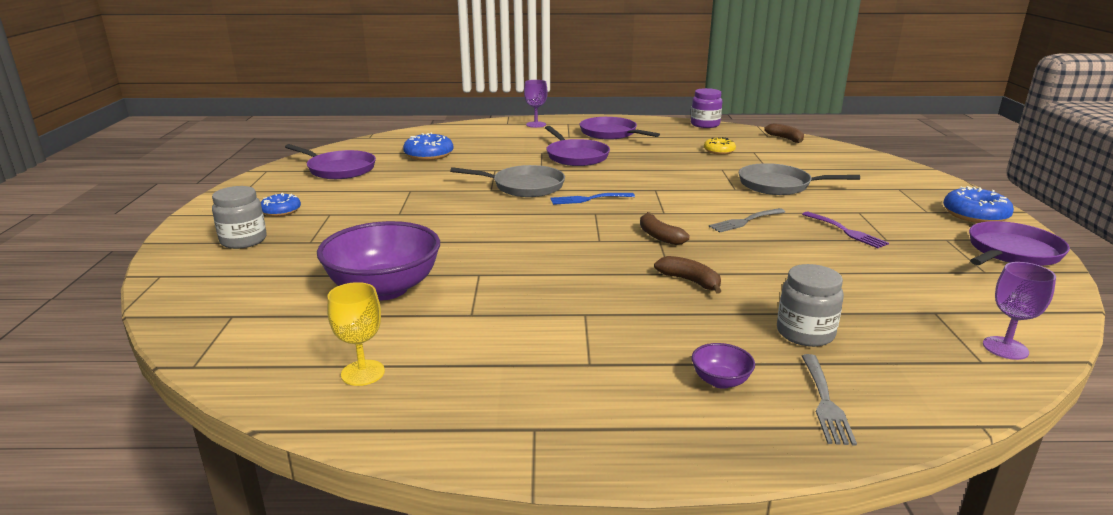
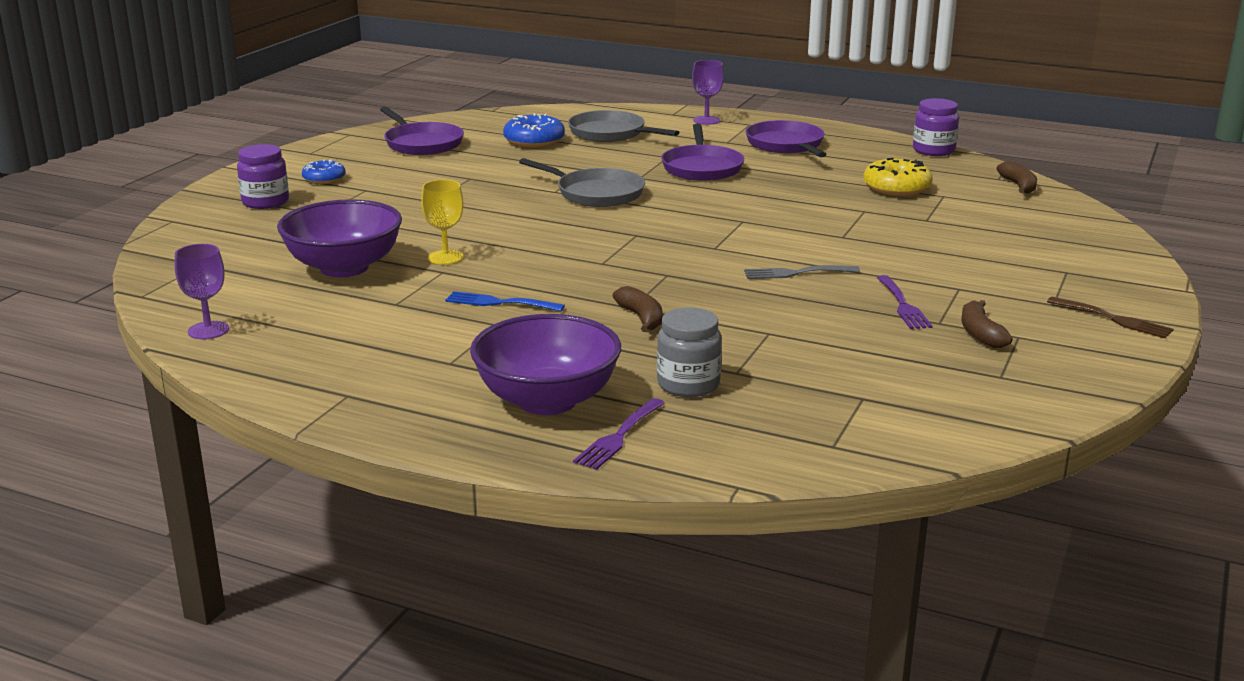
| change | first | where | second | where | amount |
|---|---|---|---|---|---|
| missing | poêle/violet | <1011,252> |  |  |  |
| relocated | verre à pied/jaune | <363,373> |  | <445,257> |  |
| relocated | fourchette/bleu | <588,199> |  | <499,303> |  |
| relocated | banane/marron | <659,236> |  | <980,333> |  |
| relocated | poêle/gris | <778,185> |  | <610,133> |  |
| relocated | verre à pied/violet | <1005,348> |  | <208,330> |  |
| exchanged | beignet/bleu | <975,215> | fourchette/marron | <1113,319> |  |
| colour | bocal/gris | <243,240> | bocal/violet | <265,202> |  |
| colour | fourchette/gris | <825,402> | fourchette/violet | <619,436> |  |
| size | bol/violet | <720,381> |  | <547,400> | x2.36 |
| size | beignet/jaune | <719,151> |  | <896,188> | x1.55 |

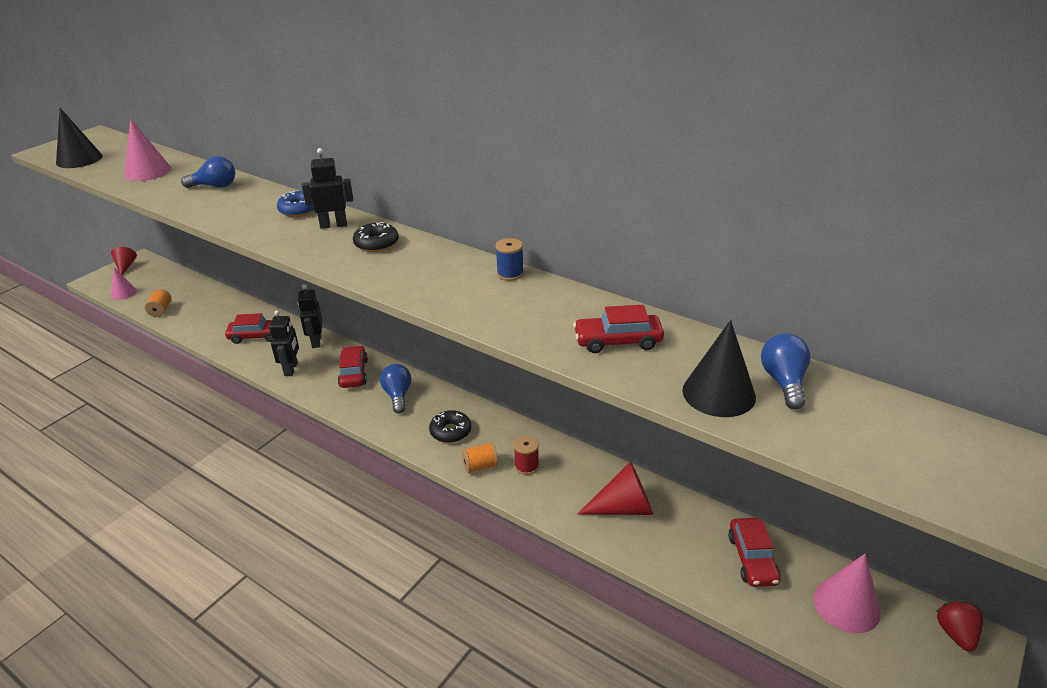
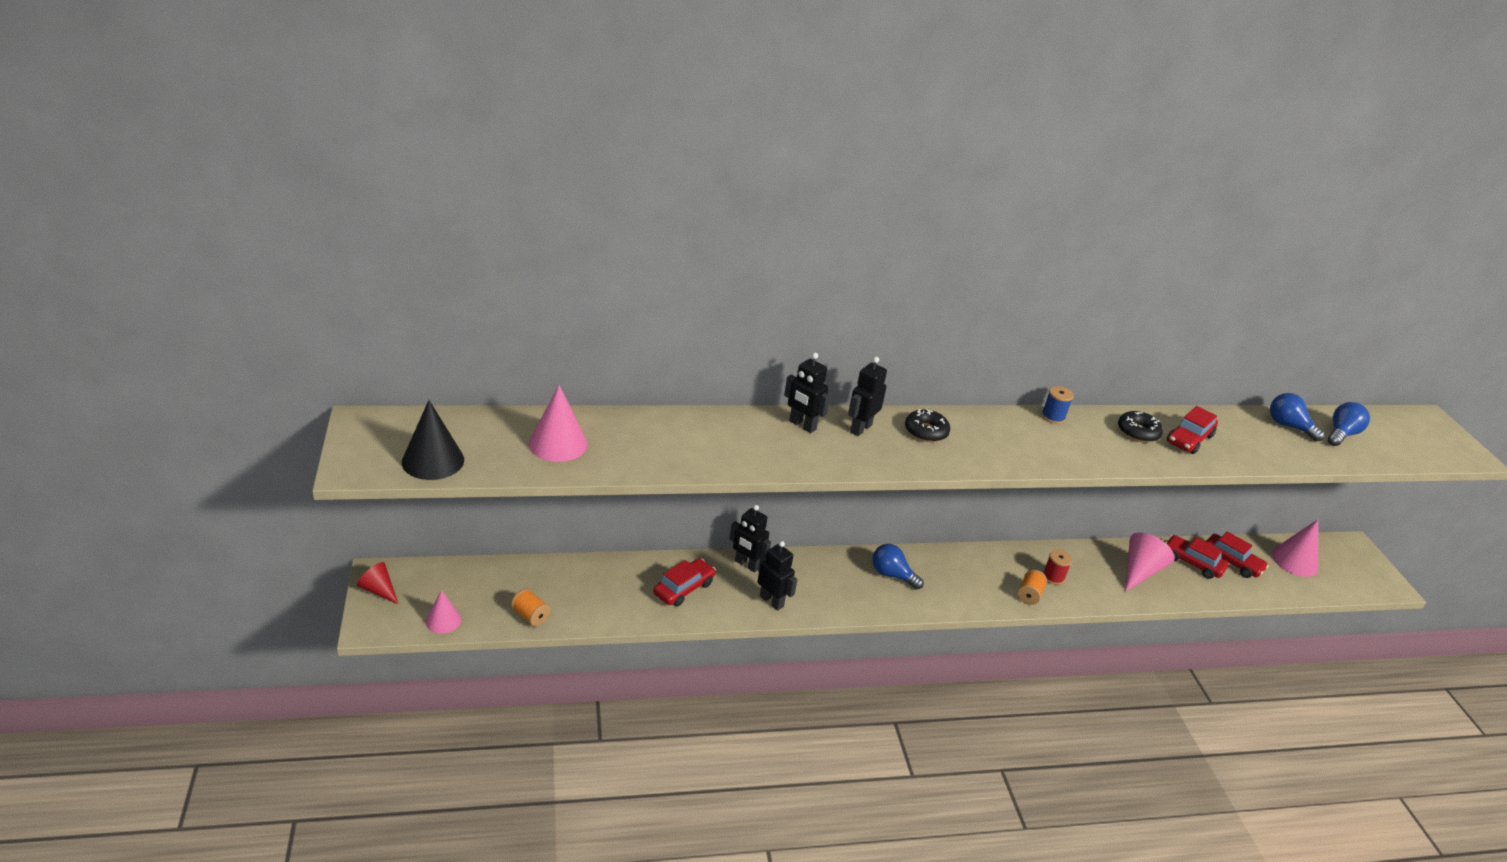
| change | first | where | second | where | amount |
|---|---|---|---|---|---|
| missing | cône/noir | <718,393> |  |  |  |
| missing | fraise/rouge | <956,634> |  |  |  |
| relocated | ampoule/bleu | <215,186> |  | <1341,434> |  |
| relocated | voiture/rouge | <354,373> |  | <1192,562> |  |
| relocated | beignet/noir | <450,431> |  | <1138,432> |  |
| exchanged | beignet/bleu | <299,210> | robot/noir | <802,425> |  |
| colour | cône/rouge | <624,508> | cône/rose | <1140,571> |  |

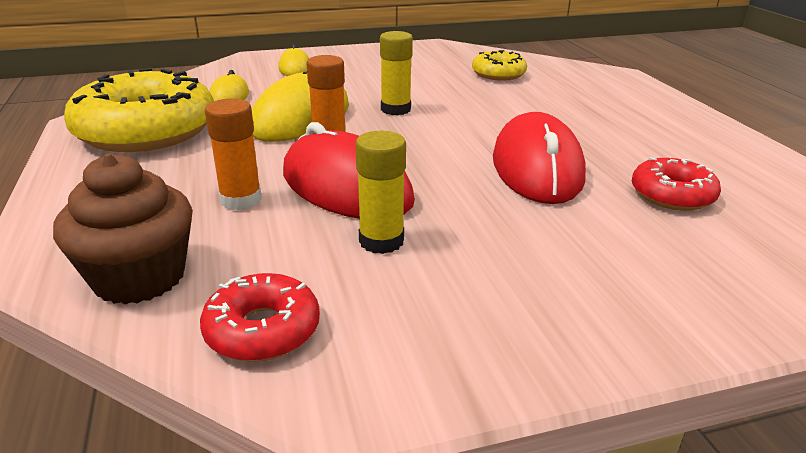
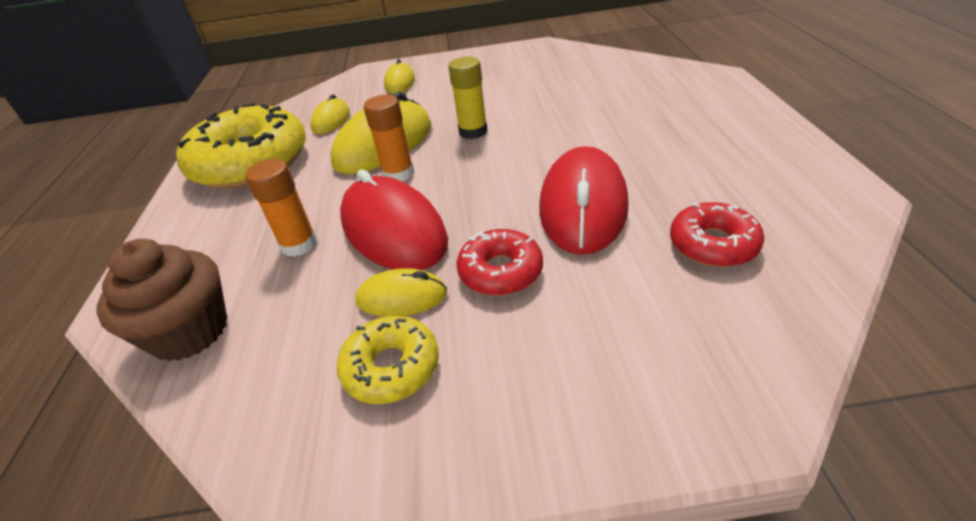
| change | first | where | second | where | amount |
|---|---|---|---|---|---|
| relocated | beignet/rouge | <262,330> |  | <500,271> |  |
| relocated | beignet/jaune | <498,74> |  | <391,367> |  |
| exchanged | bâton de colle/jaune | <381,241> | souris/jaune | <402,297> |  |

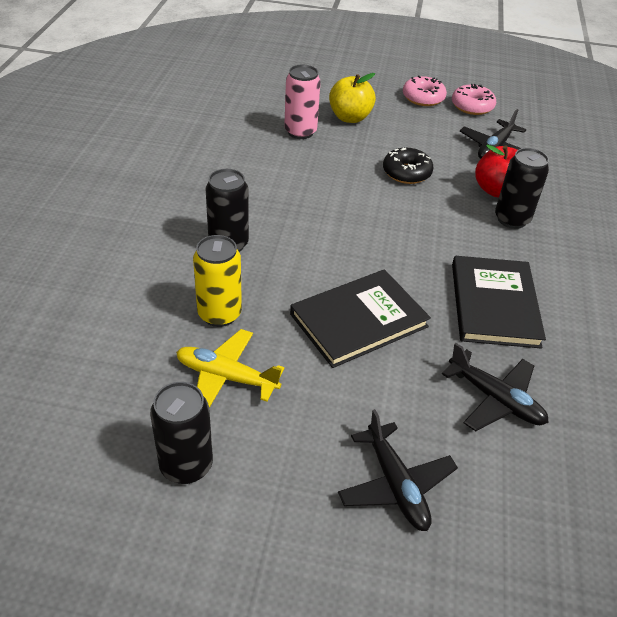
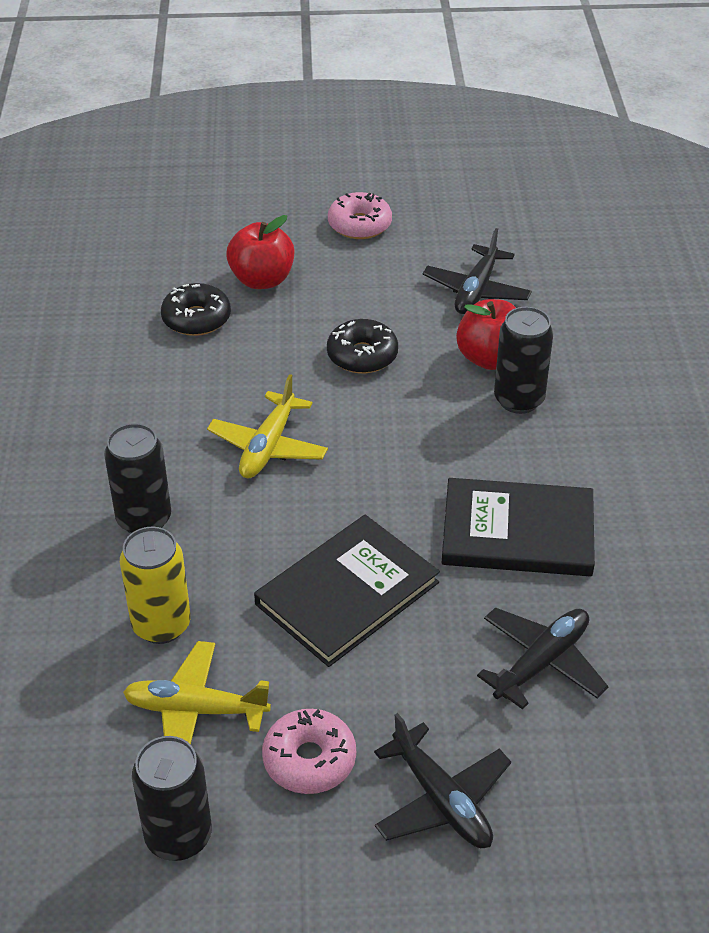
| change | first | where | second | where | amount |
|---|---|---|---|---|---|
| appeared |  |  | avion/jaune | <268,446> |  |
| relocated | beignet/rose | <472,106> |  | <309,760> |  |
| exchanged | canette/rose | <300,132> | beignet/noir | <196,319> |  |
| colour | pomme/jaune | <350,117> | pomme/rouge | <262,280> |  |
| spun | avion/noir | <495,399> |  | <541,662> | 75 degrees counterclockwise |
| spun | livre/noir | <494,304> |  | <517,532> | 75 degrees counterclockwise |

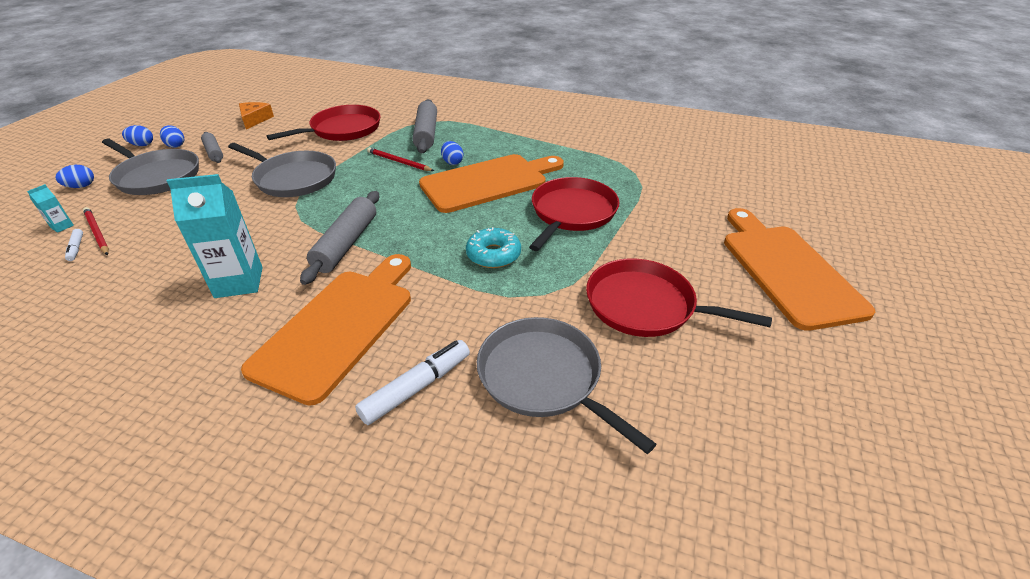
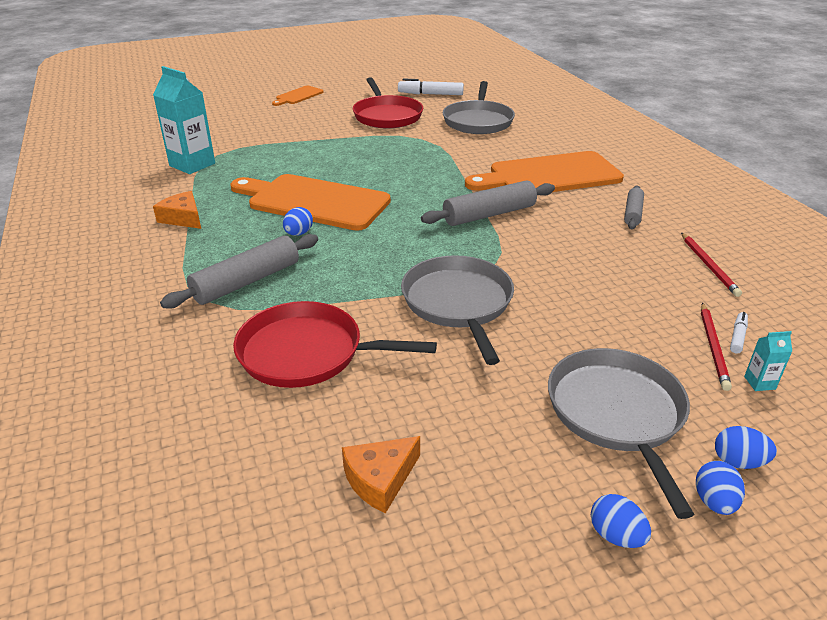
| change | first | where | second | where | amount |
|---|---|---|---|---|---|
| missing | beignet/turquoise | <493,255> |  |  |  |
| missing | poêle/rouge | <572,213> |  |  |  |
| appeared |  |  | fromage/orange | <183,218> |  |
| relocated | œuf/bleu | <176,145> |  | <714,502> |  |
| relocated | brique de lait/turquoise | <239,282> |  | <192,165> |  |
| relocated | rouleau à pâtisserie/gris | <214,152> |  | <633,213> |  |
| relocated | feutre/blanc | <416,388> |  | <431,94> |  |
| relocated | crayon/rouge | <399,162> |  | <709,266> |  |
| size | planche à découper/orange | <787,270> |  | <298,96> | x0.48 |

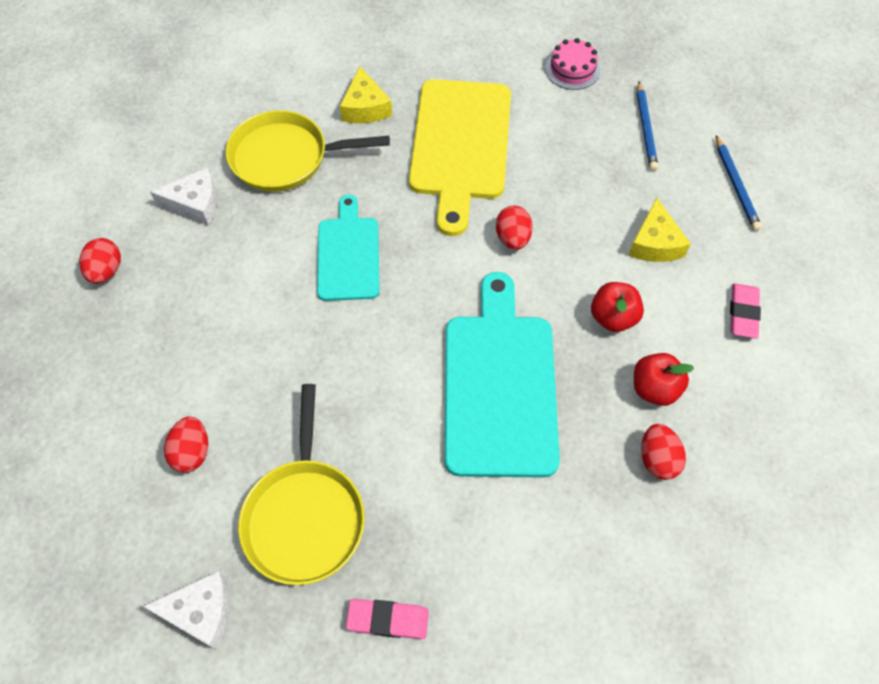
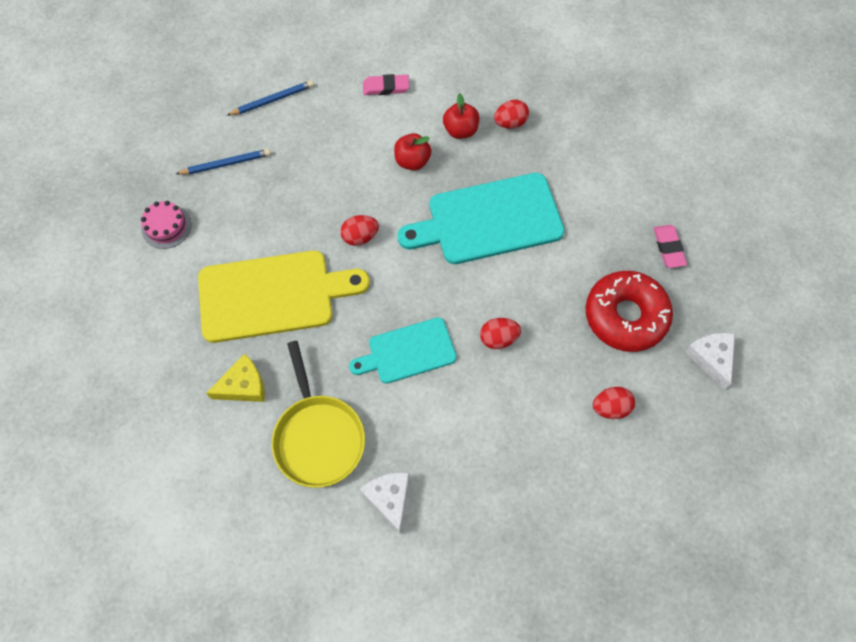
| change | first | where | second | where | amount |
|---|---|---|---|---|---|
| missing | fromage/jaune | <655,243> |  |  |  |
| relocated | œuf/rouge | <106,271> |  | <498,338> |  |
| exchanged | poêle/jaune | <304,516> | beignet/rouge | <625,316> |  |

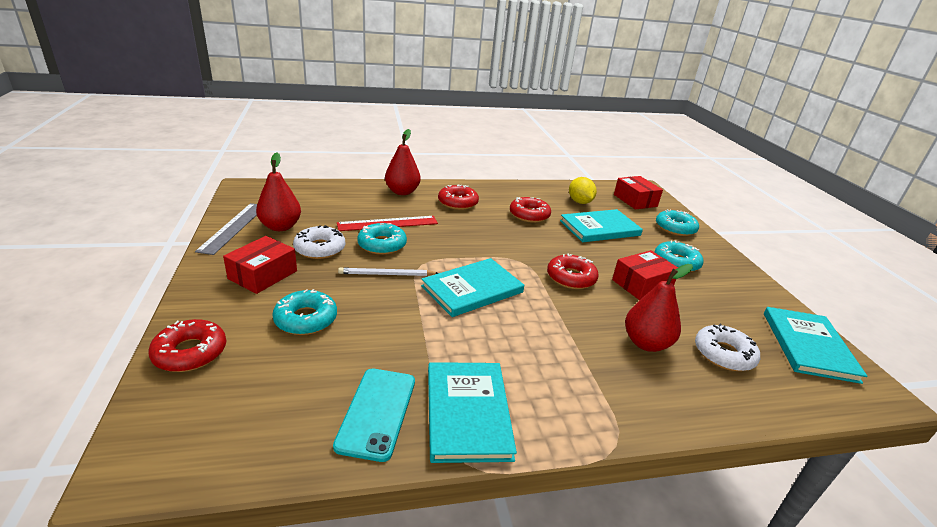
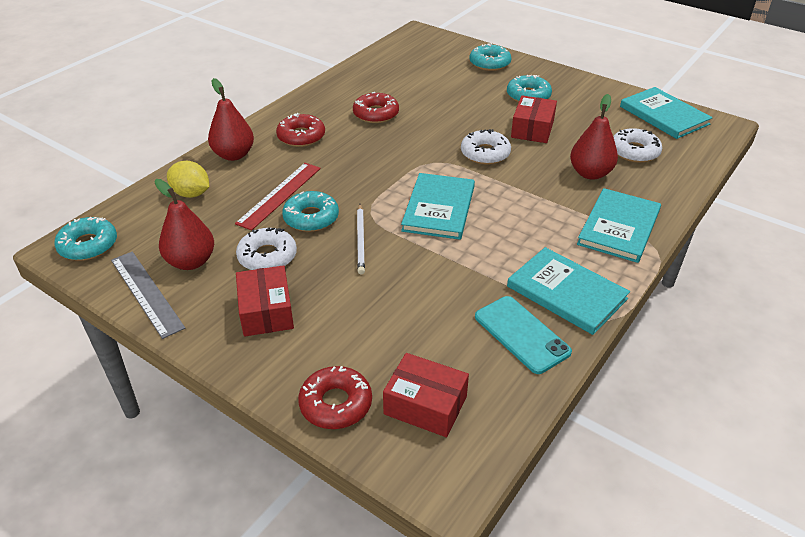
| change | first | where | second | where | amount |
|---|---|---|---|---|---|
| relocated | beignet/turquoise | <306,319> |  | <88,245> |  |
| relocated | livre/turquoise | <600,228> |  | <619,227> |  |
| relocated | citron/jaune | <579,202> |  | <191,194> |  |
| relocated | boîte/rouge | <635,200> |  | <425,405> |  |
| colour | beignet/rouge | <571,278> | beignet/blanc | <485,153> |  |
| spun | crayon/blanc | <386,274> |  | <361,240> | 45 degrees counterclockwise |

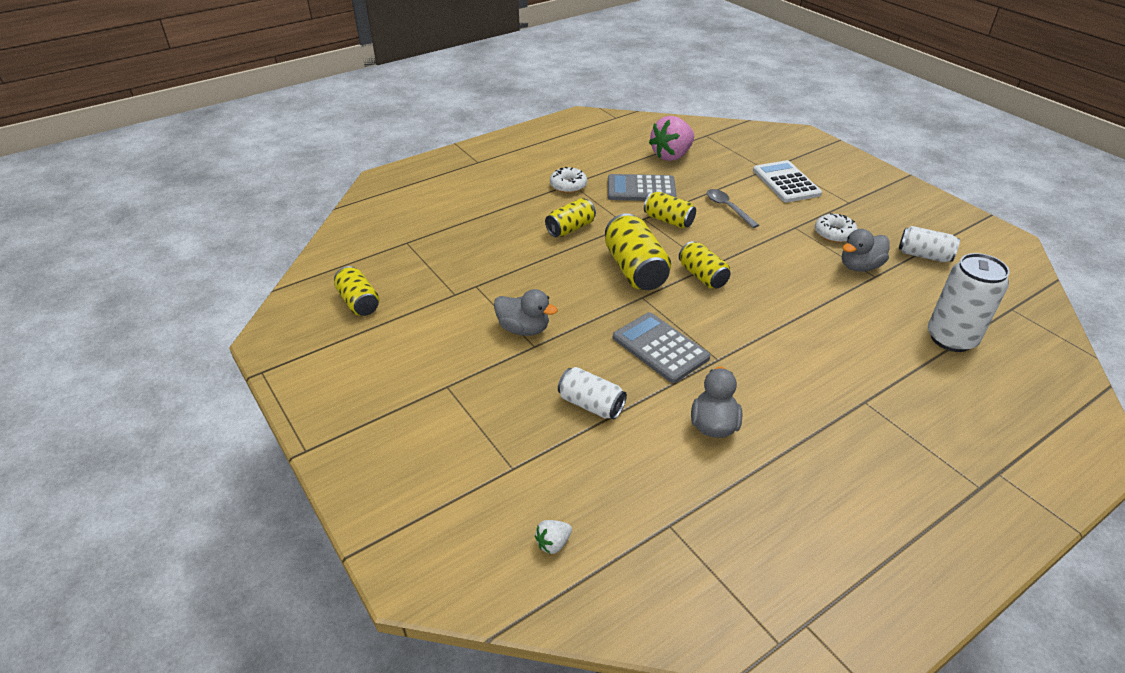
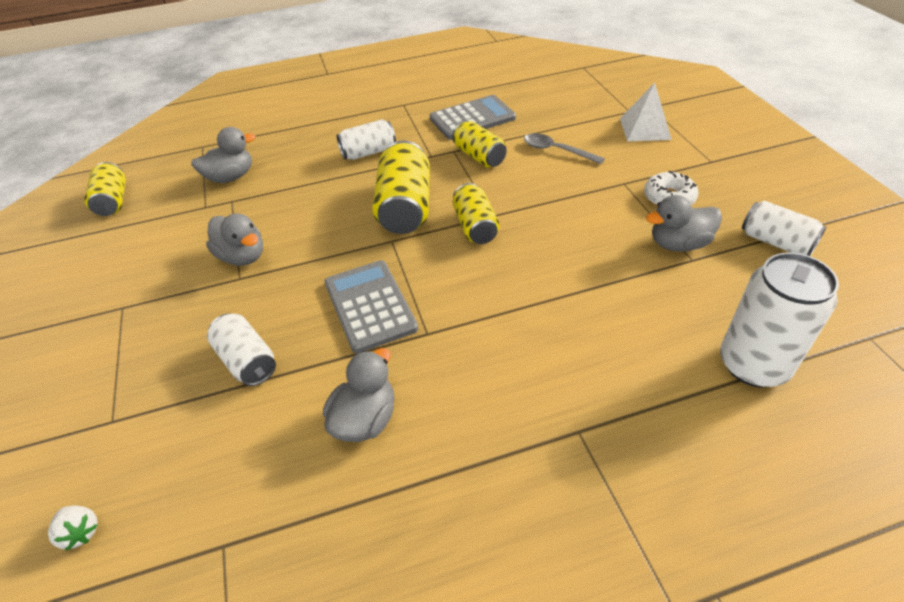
| change | first | where | second | where | amount |
|---|---|---|---|---|---|
| missing | beignet/blanc | <568,186> |  |  |  |
| missing | fraise/rose | <671,155> |  |  |  |
| appeared |  |  | canard/gris | <231,177> |  |
| exchanged | calculatrice/blanc | <786,182> | pyramide/blanc | <645,129> |  |
| colour | canette/jaune | <570,228> | canette/blanc | <368,152> |  |
| spun | fraise/blanc | <553,543> |  | <81,532> | 120 degrees counterclockwise |
| spun | calculatrice/gris | <641,189> |  | <472,118> | 135 degrees clockwise |
| spun | cuillère/gris | <727,208> |  | <556,150> | 45 degrees counterclockwise |

